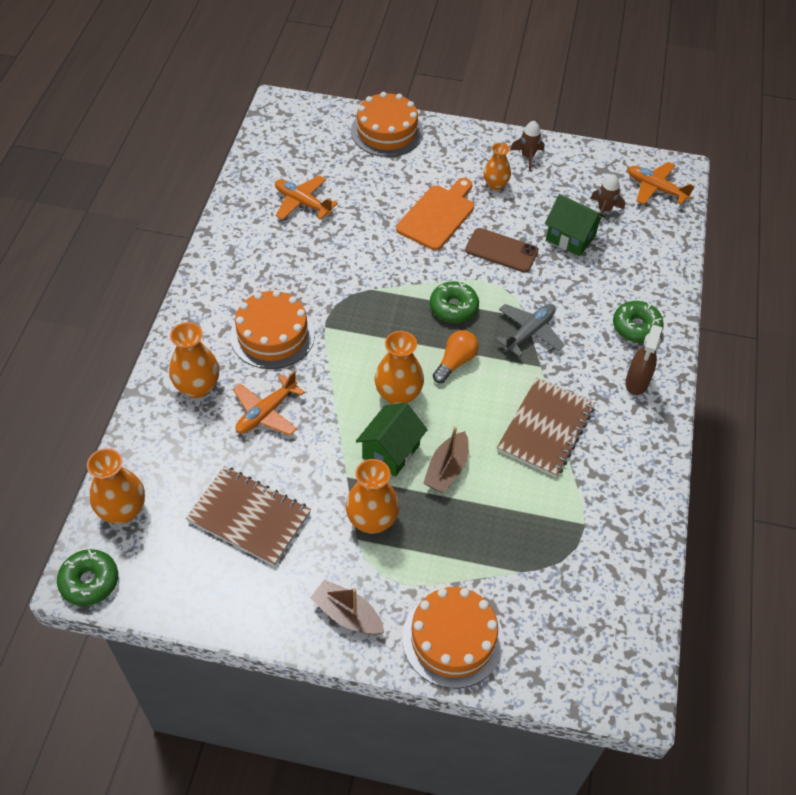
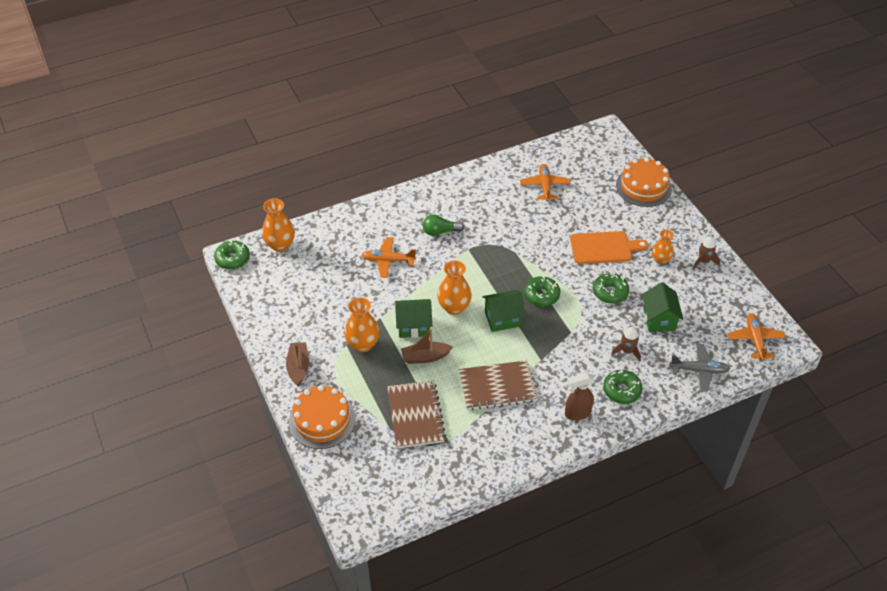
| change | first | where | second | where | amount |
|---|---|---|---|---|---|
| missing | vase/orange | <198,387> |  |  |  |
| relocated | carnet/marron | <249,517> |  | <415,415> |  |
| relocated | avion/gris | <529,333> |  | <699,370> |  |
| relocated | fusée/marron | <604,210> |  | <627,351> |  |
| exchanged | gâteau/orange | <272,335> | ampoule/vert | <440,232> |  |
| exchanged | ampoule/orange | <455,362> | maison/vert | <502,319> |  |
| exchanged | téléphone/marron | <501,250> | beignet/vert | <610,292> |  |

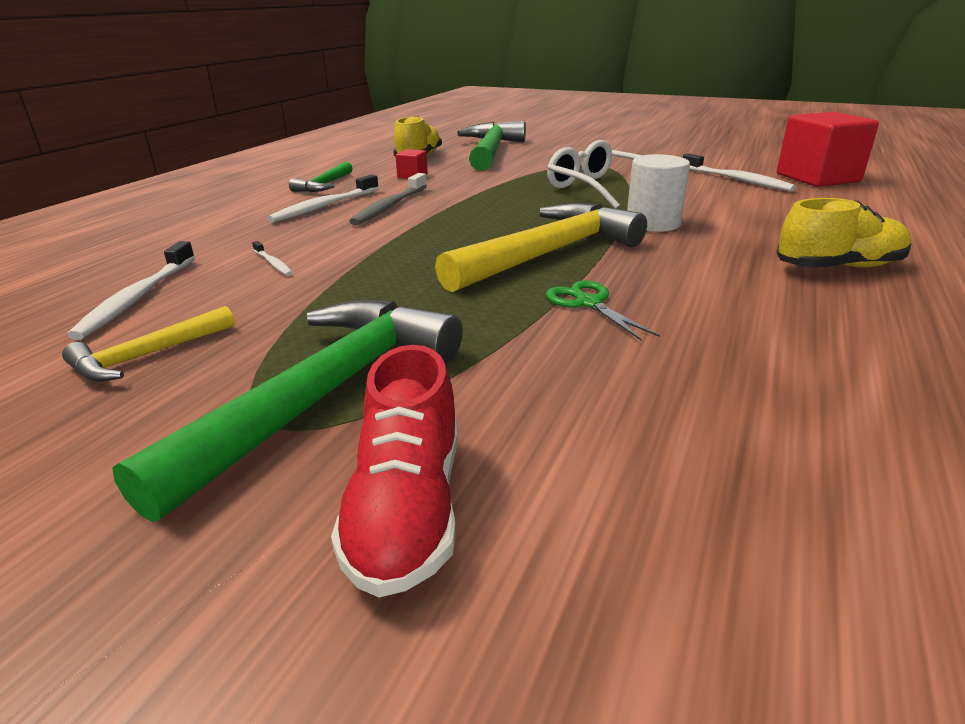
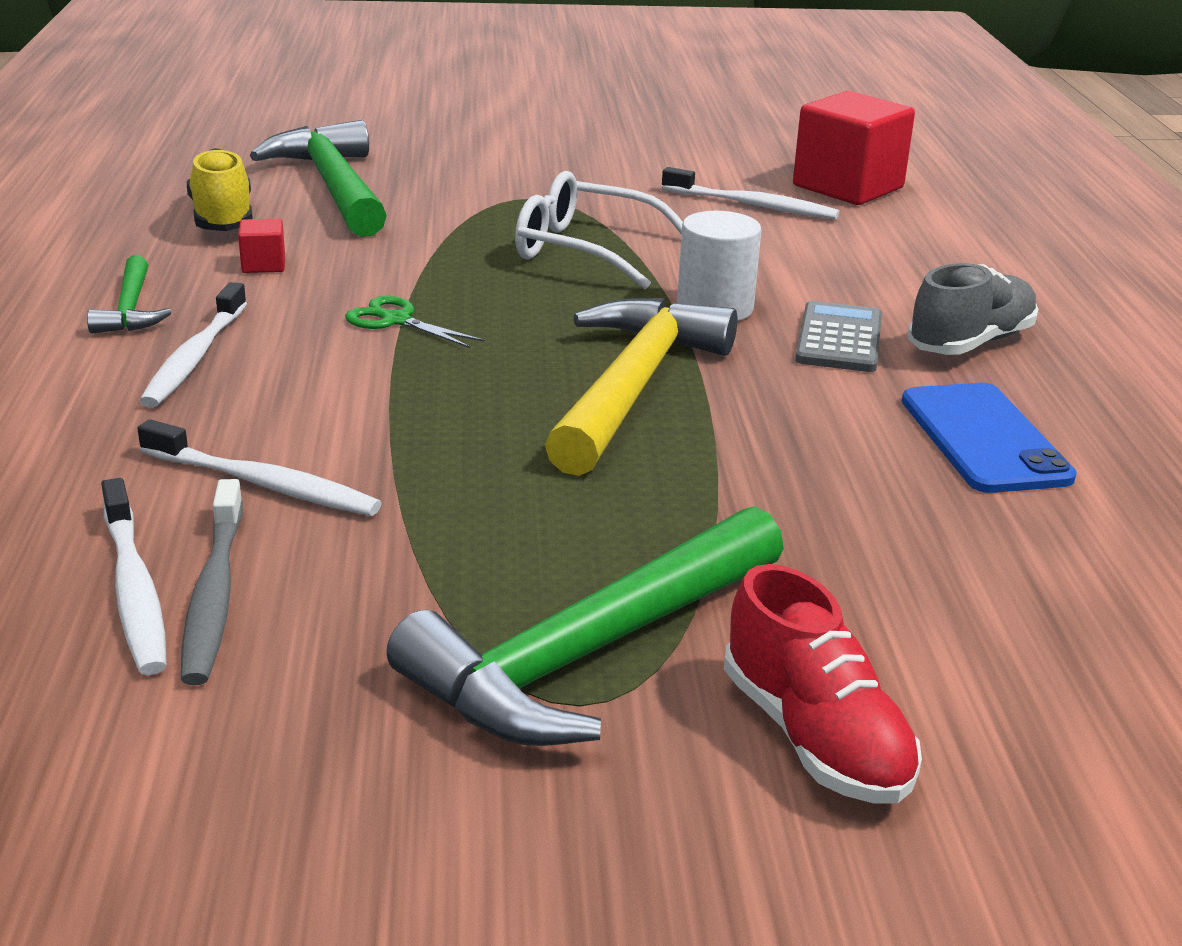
| change | first | where | second | where | amount |
|---|---|---|---|---|---|
| missing | marteau/jaune | <148,355> |  |  |  |
| appeared |  |  | calculatrice/gris | <839,339> |  |
| appeared |  |  | téléphone/bleu | <984,438> |  |
| relocated | brosse à dents/gris | <390,206> |  | <214,593> |  |
| relocated | ciseaux/vert | <588,303> |  | <395,320> |  |
| colour | chaussure/jaune | <838,267> | chaussure/gris | <970,343> |  |
| spun | marteau/vert | <324,395> |  | <591,651> | 135 degrees counterclockwise |
| size | brosse à dents/blanc | <273,263> |  | <262,483> | x1.97 |

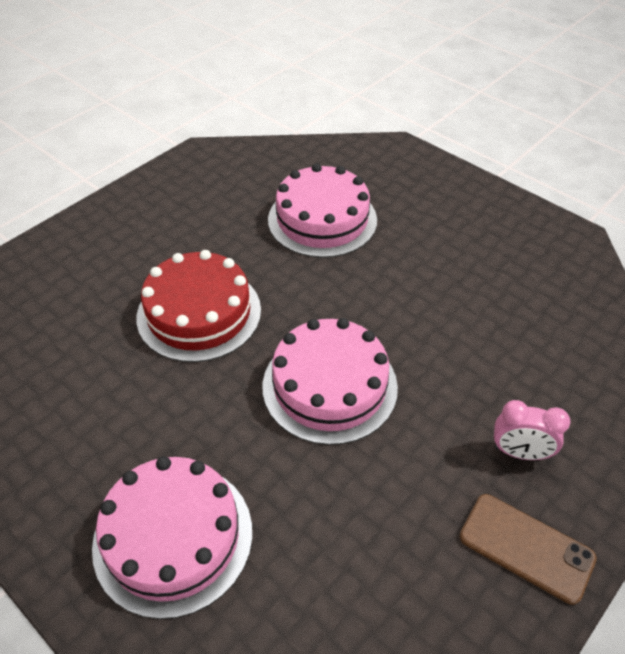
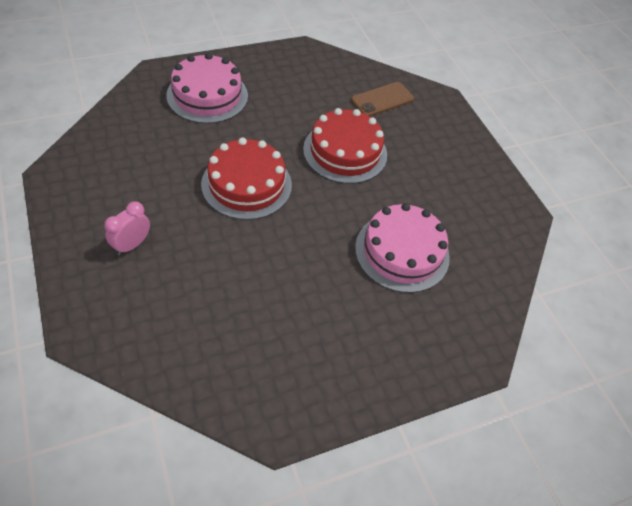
| change | first | where | second | where | amount |
|---|---|---|---|---|---|
| relocated | téléphone/marron | <526,547> |  | <382,100> |  |
| colour | gâteau/rose | <329,386> | gâteau/rouge | <246,184> |  |

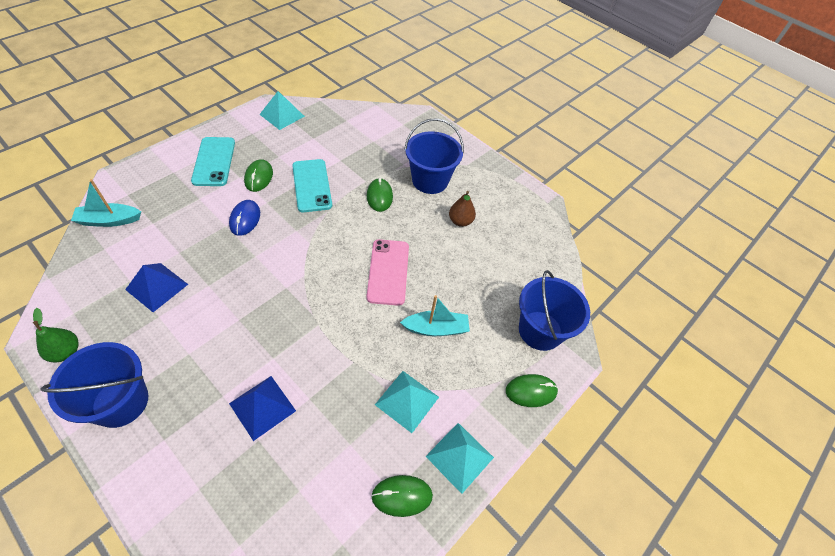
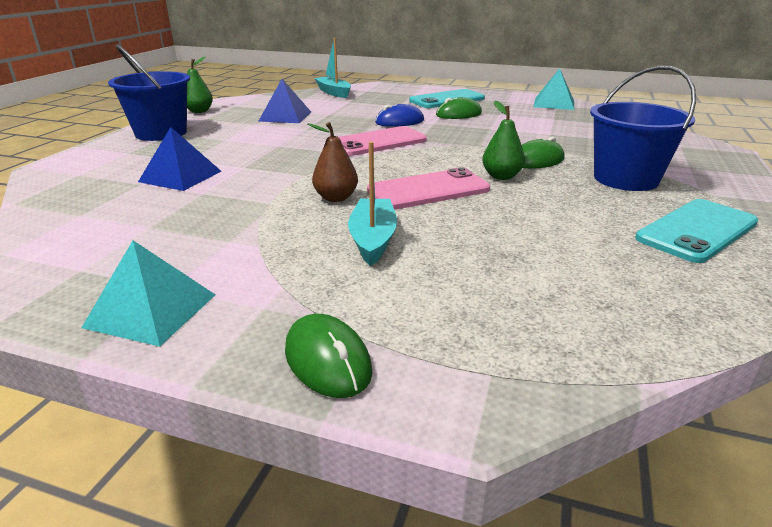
| change | first | where | second | where | amount |
|---|---|---|---|---|---|
| missing | souris/vert | <402,496> |  |  |  |
| missing | pyramide/turquoise | <407,401> |  |  |  |
| missing | seau/bleu | <540,330> |  |  |  |
| appeared |  |  | téléphone/rose | <378,142> |  |
| appeared |  |  | poire/vert | <501,176> |  |
| relocated | téléphone/turquoise | <312,185> |  | <697,230> |  |
| relocated | poire/marron | <460,221> |  | <336,198> |  |
| spun | bateau/turquoise | <436,329> |  | <373,239> | 150 degrees counterclockwise |

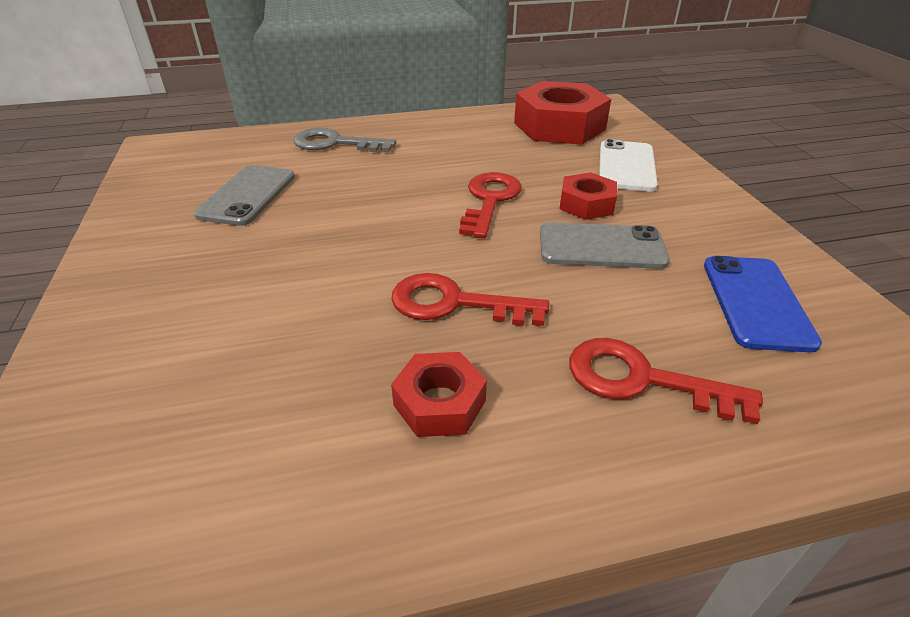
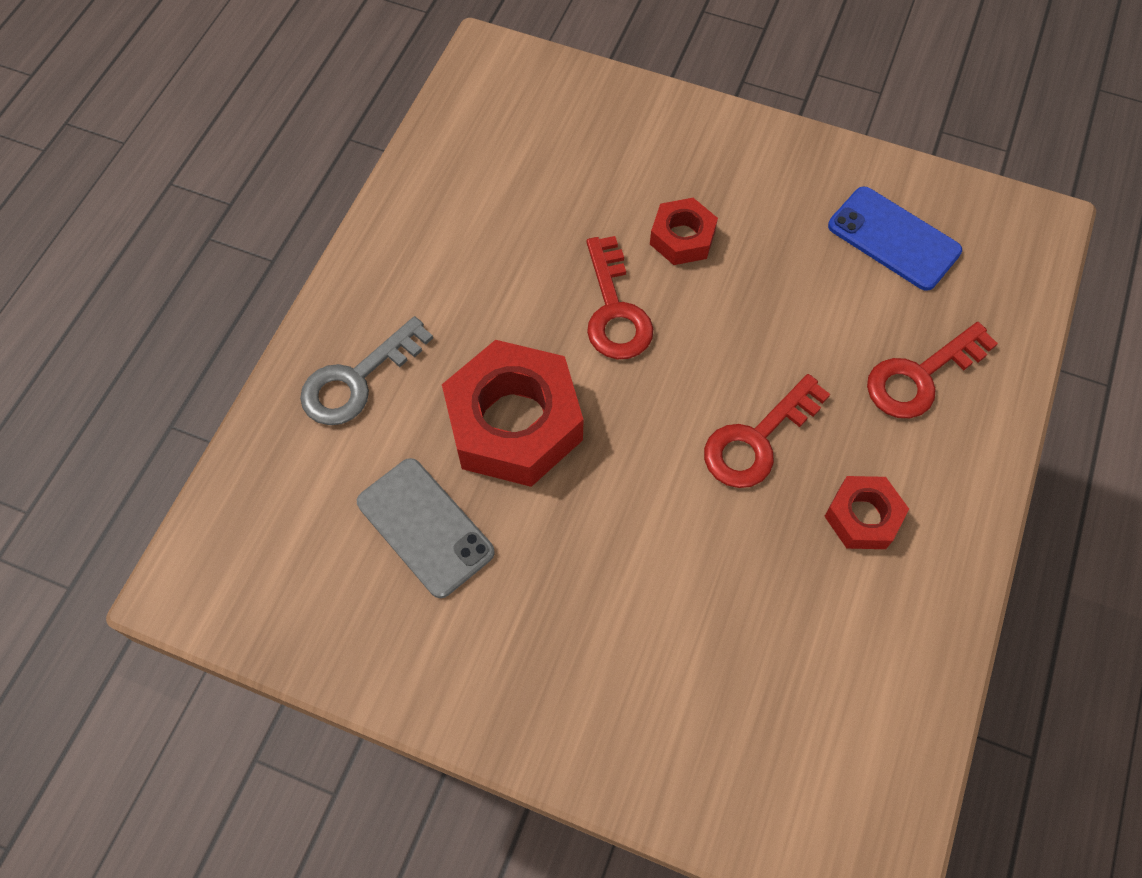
| change | first | where | second | where | amount |
|---|---|---|---|---|---|
| missing | téléphone/gris | <601,247> |  |  |  |
| missing | téléphone/blanc | <626,166> |  |  |  |
| relocated | écrou/rouge | <559,126> |  | <514,423> |  |
| spun | clé/rouge | <490,200> |  | <614,310> | 150 degrees counterclockwise |

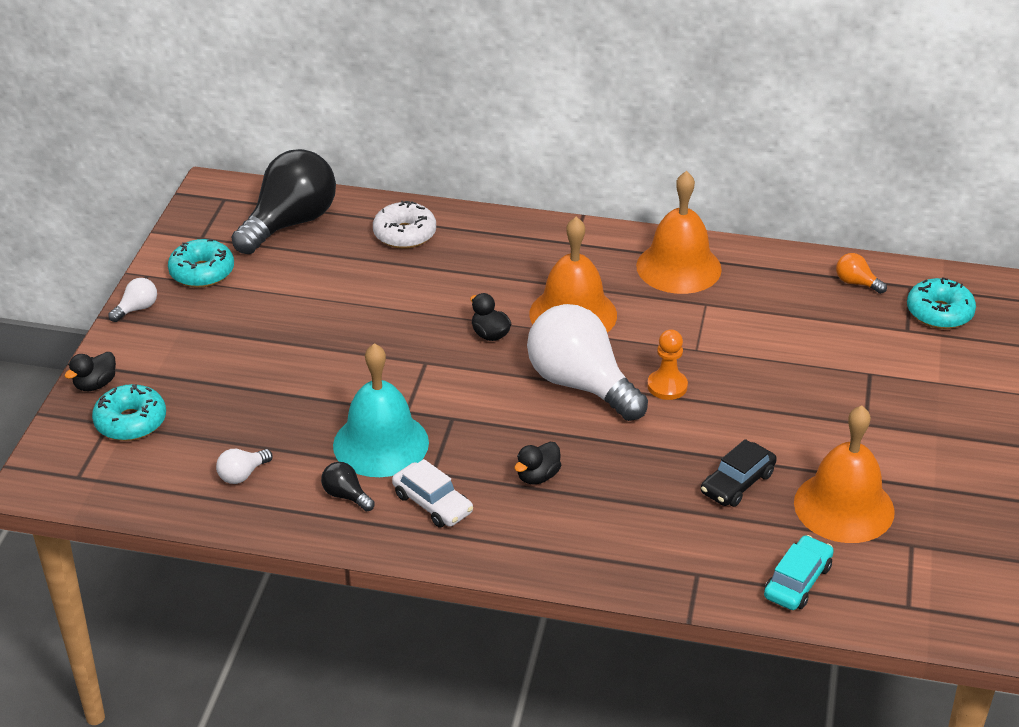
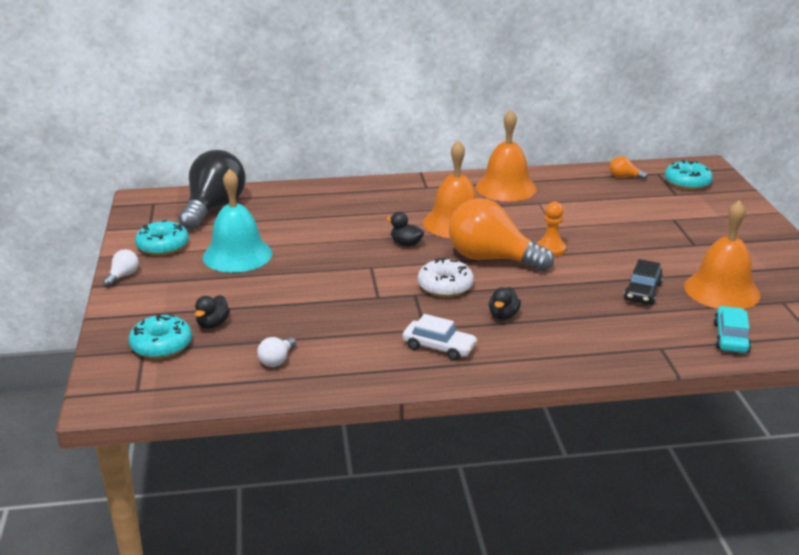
| change | first | where | second | where | amount |
|---|---|---|---|---|---|
| missing | ampoule/noir | <346,496> |  |  |  |
| relocated | canard/noir | <95,384> |  | <213,324> |  |
| relocated | cloche/turquoise | <381,443> |  | <237,255> |  |
| relocated | beignet/blanc | <405,234> |  | <445,286> |  |
| colour | ampoule/blanc | <581,384> | ampoule/orange | <491,259> |  |

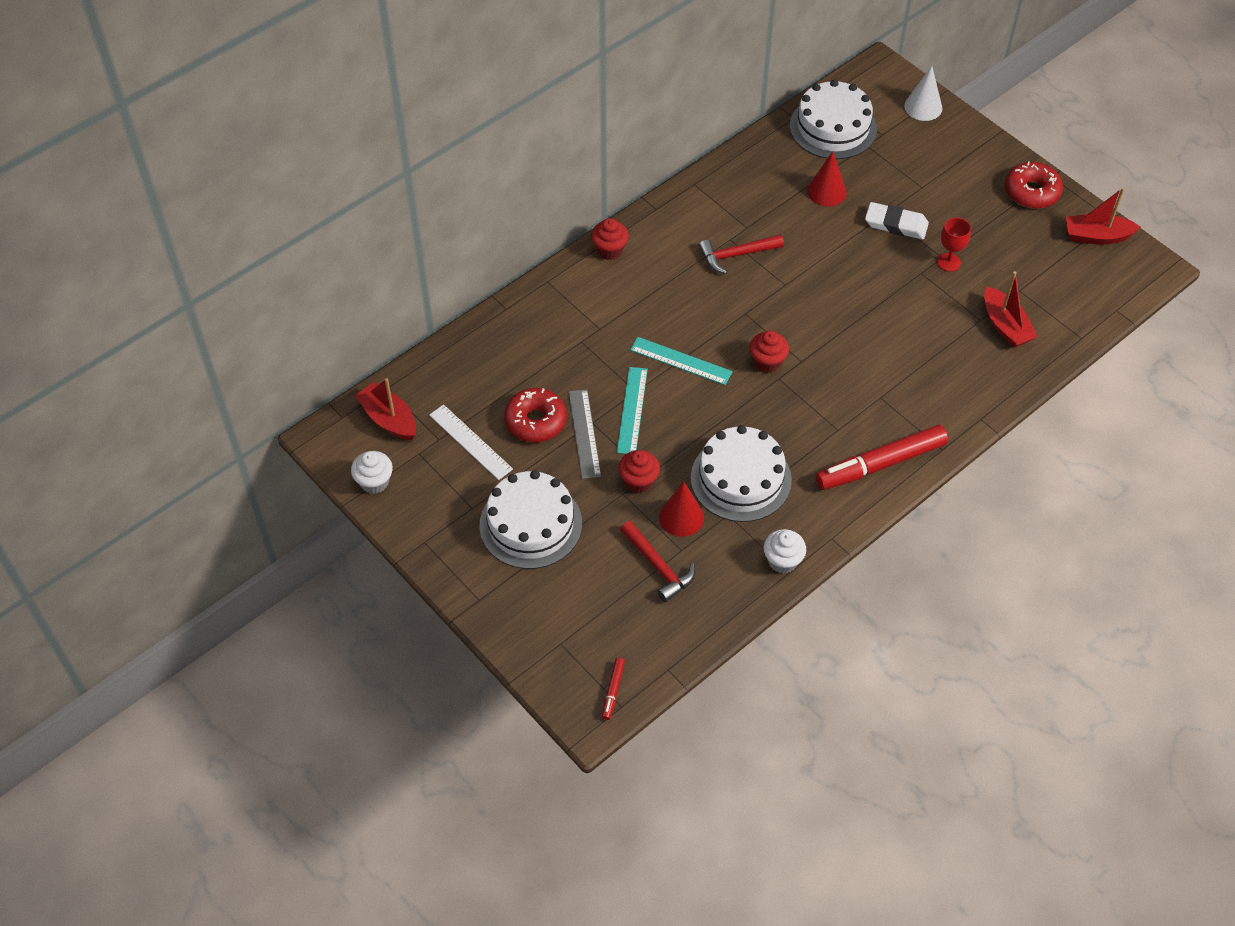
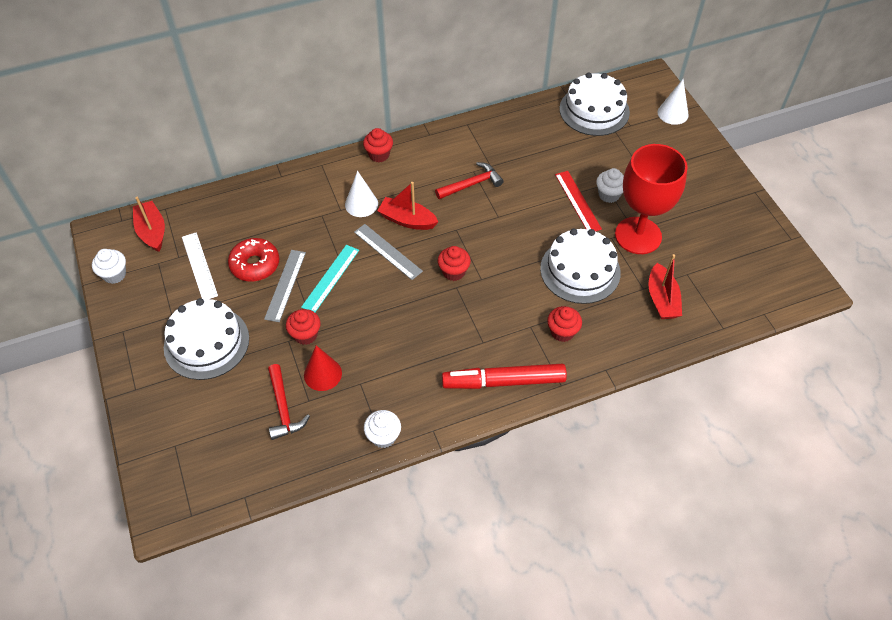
| change | first | where | second | where | amount |
|---|---|---|---|---|---|
| missing | feutre/rouge | <613,690> |  |  |  |
| missing | cône/rouge | <826,191> |  |  |  |
| missing | beignet/rouge | <1031,192> |  |  |  |
| appeared |  |  | cône/blanc | <361,204> |  |
| appeared |  |  | muffin/rouge | <562,332> |  |
| appeared |  |  | règle/rouge | <577,201> |  |
| relocated | gâteau/blanc | <741,479> |  | <580,270> |  |
| relocated | bateau/rouge | <1096,236> |  | <407,220> |  |
| exchanged | gomme/blanc | <896,224> | muffin/blanc | <609,195> |  |
| colour | règle/turquoise | <681,361> | règle/gris | <387,251> |  |
| spun | marteau/rouge | <736,255> |  | <471,184> | 150 degrees clockwise |
| size | verre à pied/rouge | <948,262> |  | <638,235> | x2.34 |

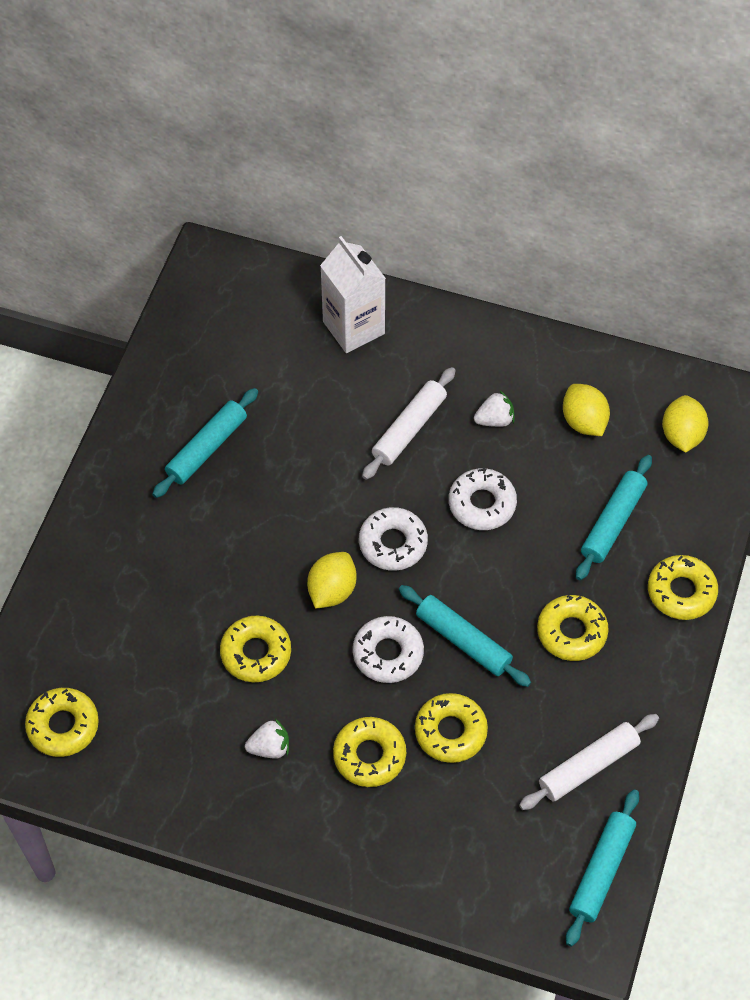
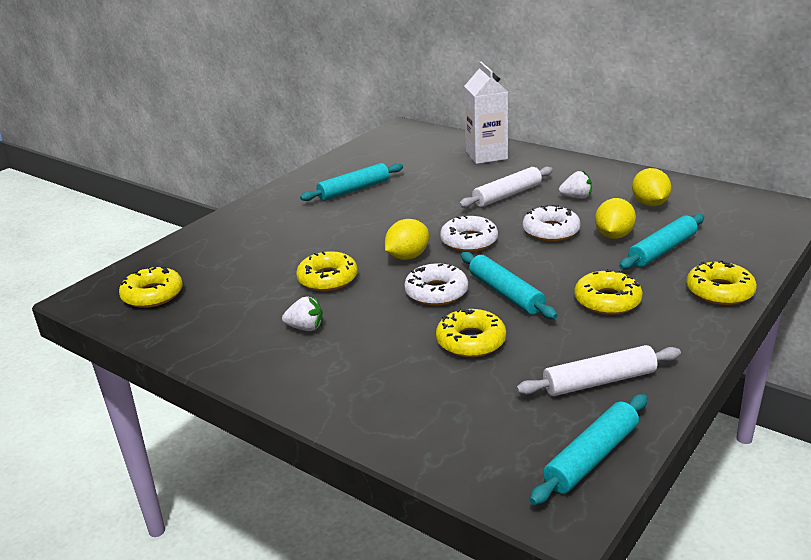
| change | first | where | second | where | amount |
|---|---|---|---|---|---|
| missing | beignet/jaune | <369,755> |  |  |  |
| relocated | citron/jaune | <682,435> |  | <613,236> |  |

